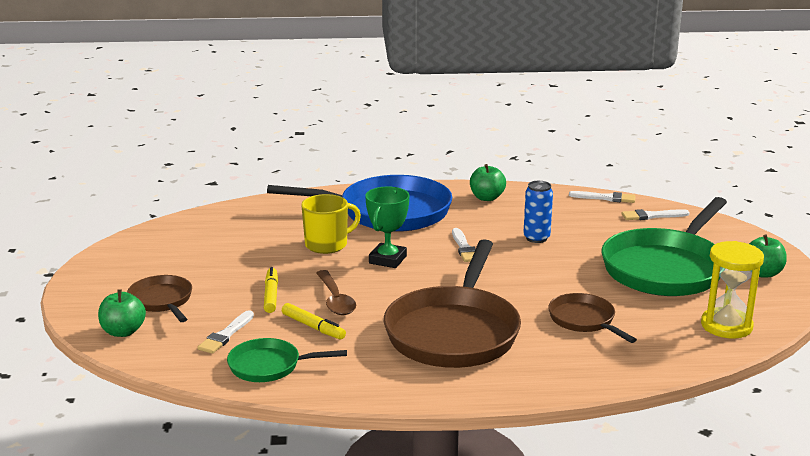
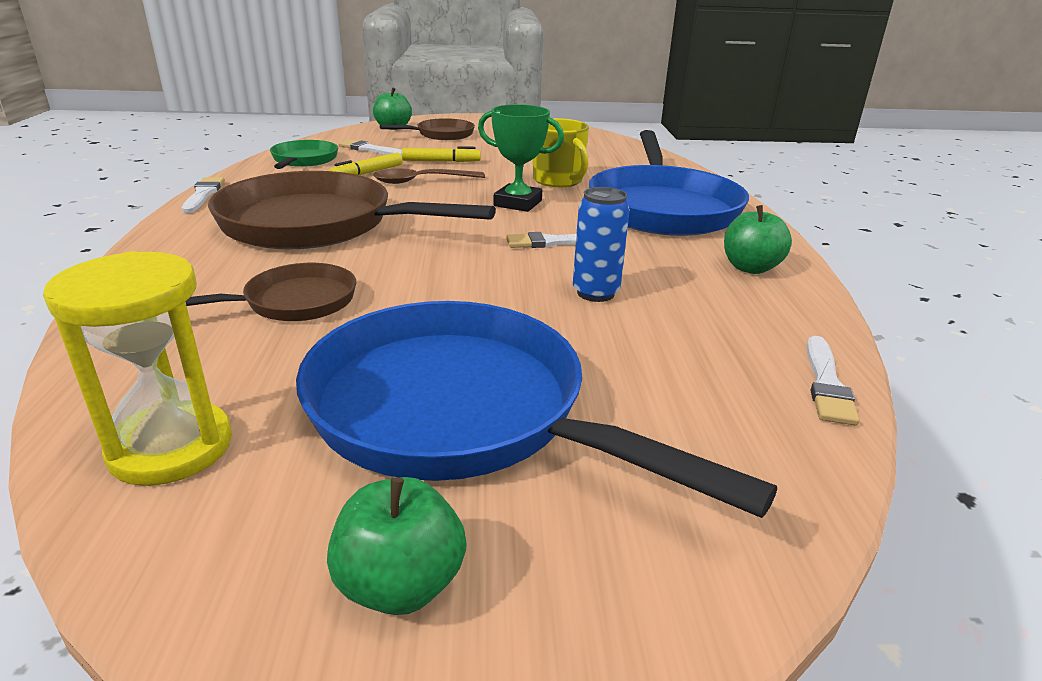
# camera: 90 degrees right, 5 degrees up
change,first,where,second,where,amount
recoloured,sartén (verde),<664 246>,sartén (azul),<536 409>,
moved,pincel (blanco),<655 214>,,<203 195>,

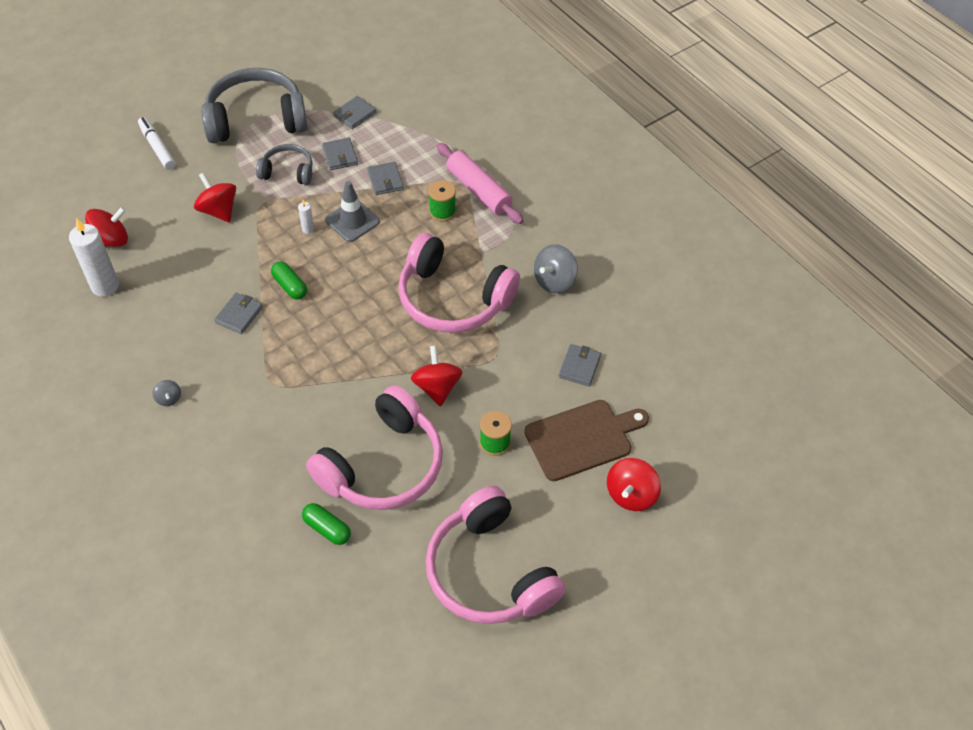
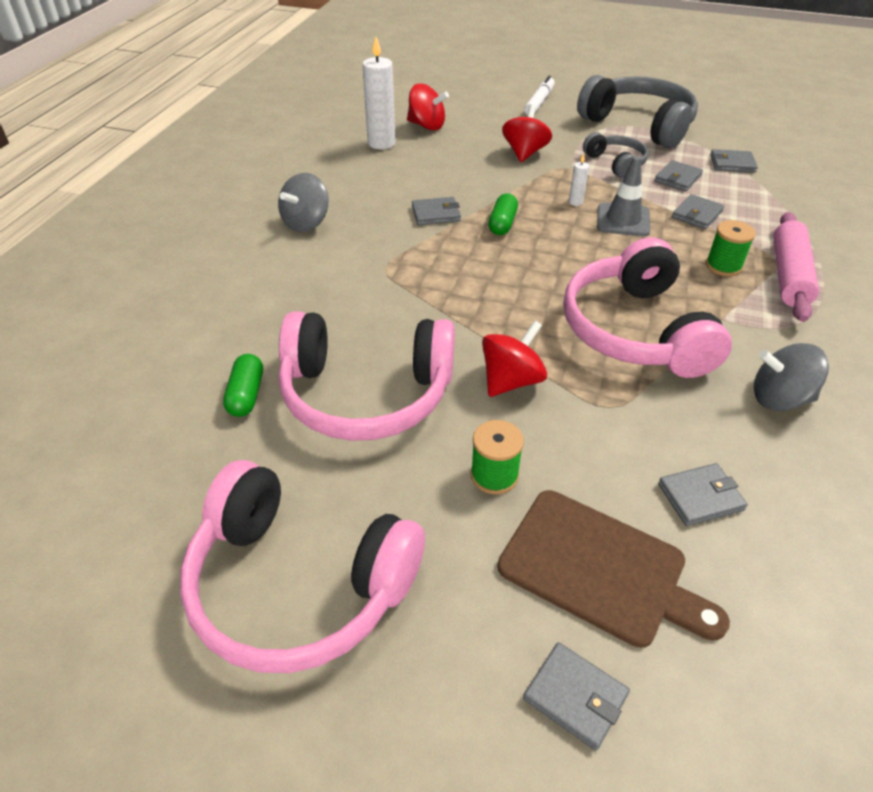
# camera: 55 degrees right, 10 degrees down
change,first,where,second,where,amount
resized,peonza (gris),<167 393>,,<303 202>,x1.91
replaced,peonza (rojo),<634 484>,cartera (gris),<576 696>,
turned,auriculares (rosa),<495 555>,,<302 566>,90 degrees counterclockwise

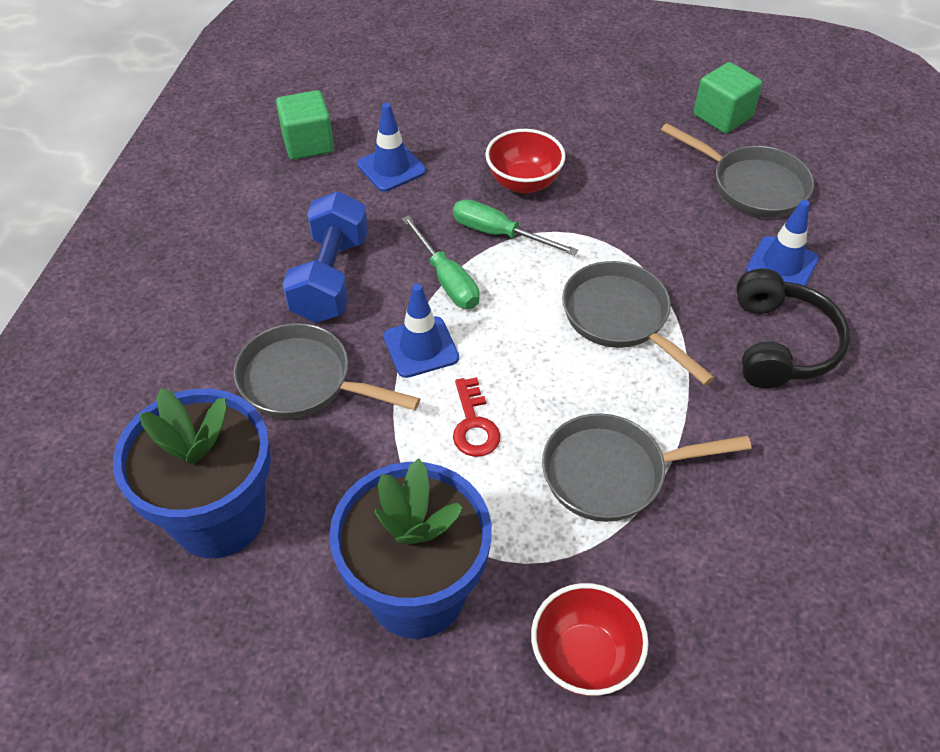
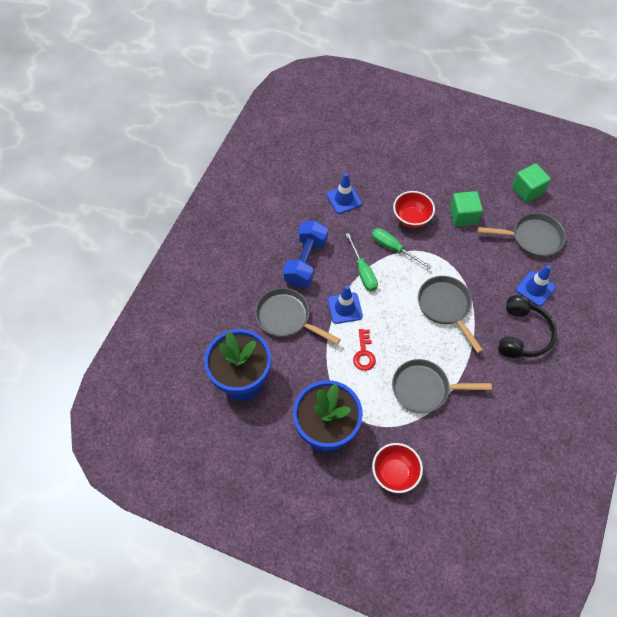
# camera: 10 degrees right, 10 degrees up
change,first,where,second,where,amount
moved,cubo (verde),<305 125>,,<466 209>,
turned,sartén (gris),<737 170>,,<522 235>,45 degrees counterclockwise

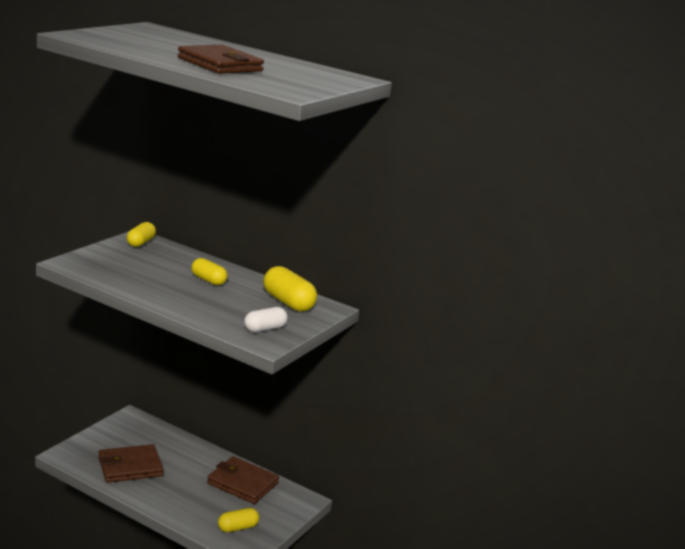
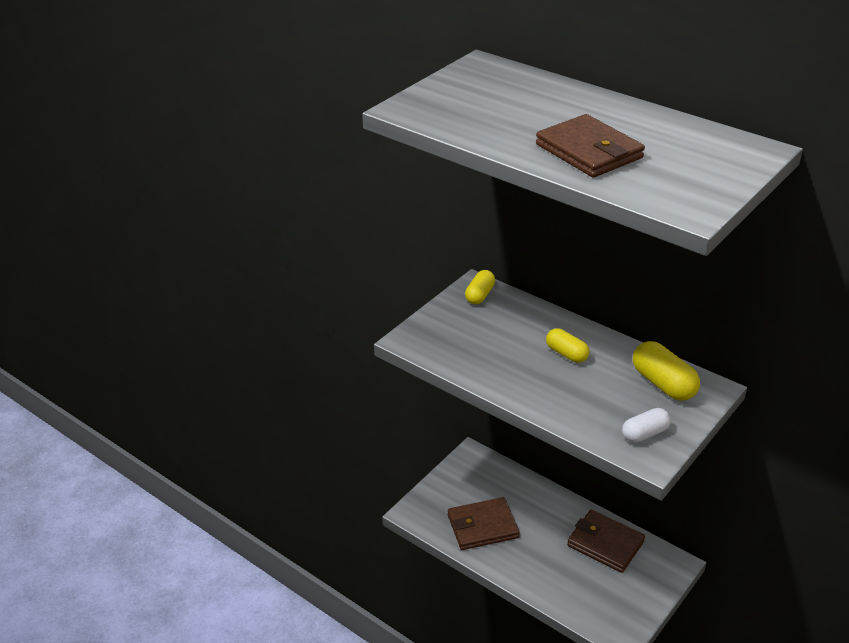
# camera: 10 degrees right, 15 degrees up
change,first,where,second,where,amount
removed,cápsula (amarillo),<238 520>,,,

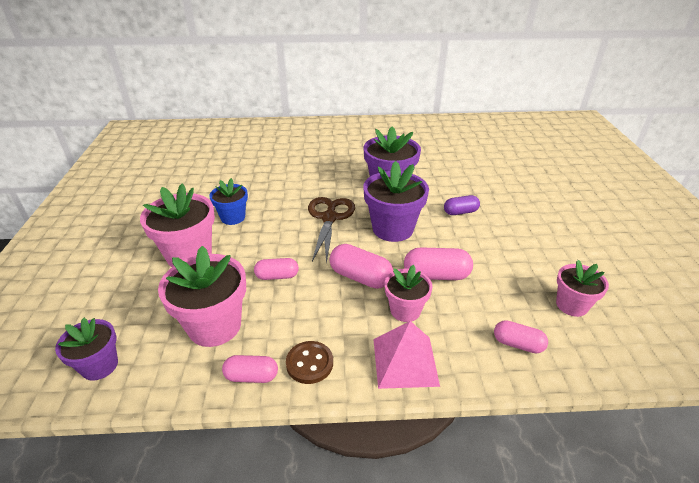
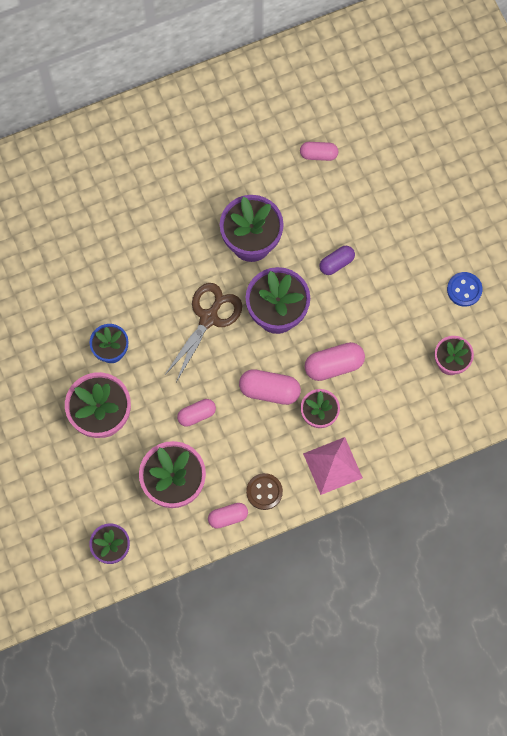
# camera: 20 degrees left, 35 degrees up
change,first,where,second,where,amount
turned,tijeras (marrón),<331 230>,,<203 332>,45 degrees clockwise
moved,cápsula (rosa),<521 337>,,<319 151>,
added,,,botón (azul),<465 289>,

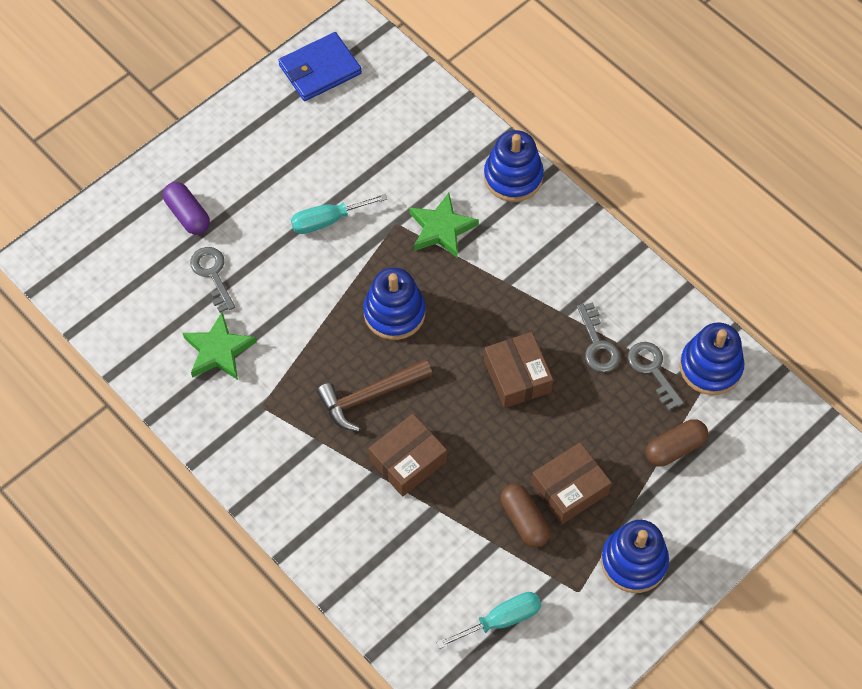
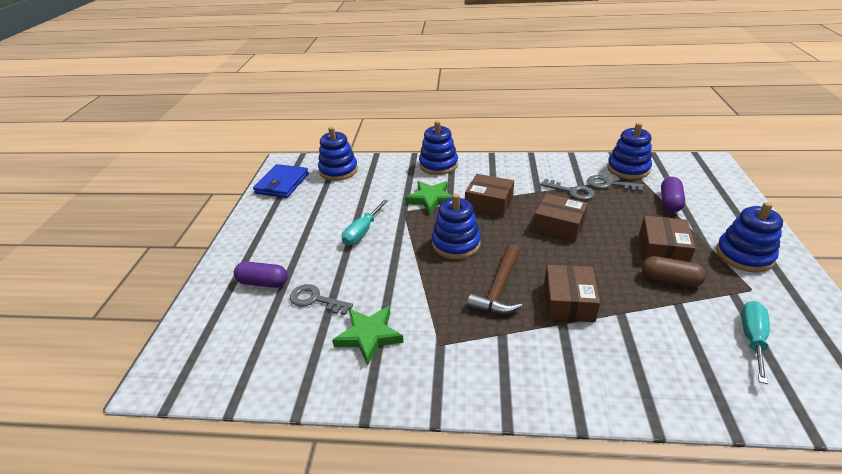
# camera: 40 degrees left, 25 degrees down
change,first,where,second,where,amount
recoloured,cápsula (marrón),<677 442>,cápsula (morado),<673 194>,
added,,,juguete apilable (azul),<338 154>,
added,,,caja (marrón),<489 195>,

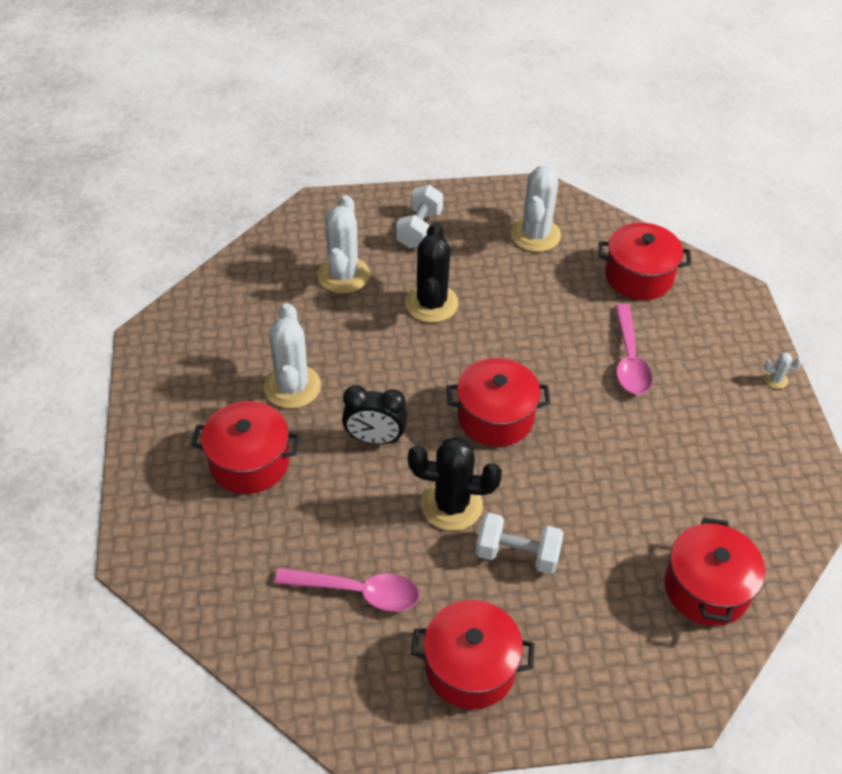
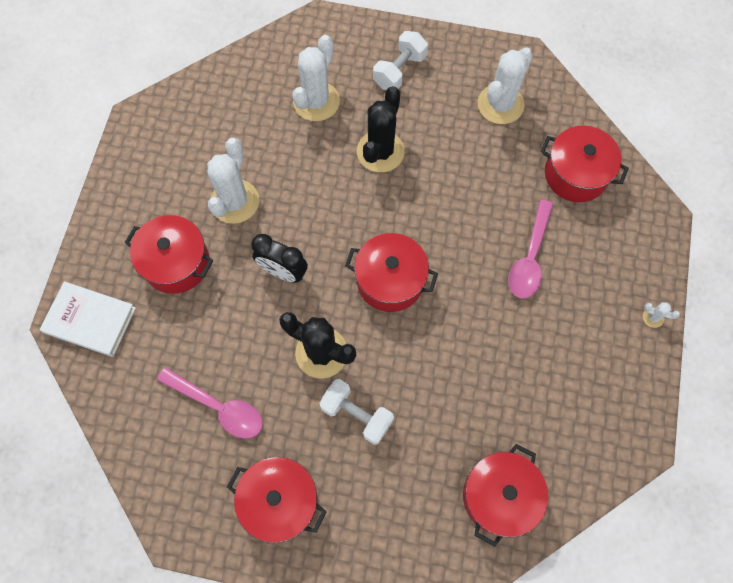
# camera: 20 degrees right, 20 degrees up
change,first,where,second,where,amount
added,,,libro (blanco),<88 319>,

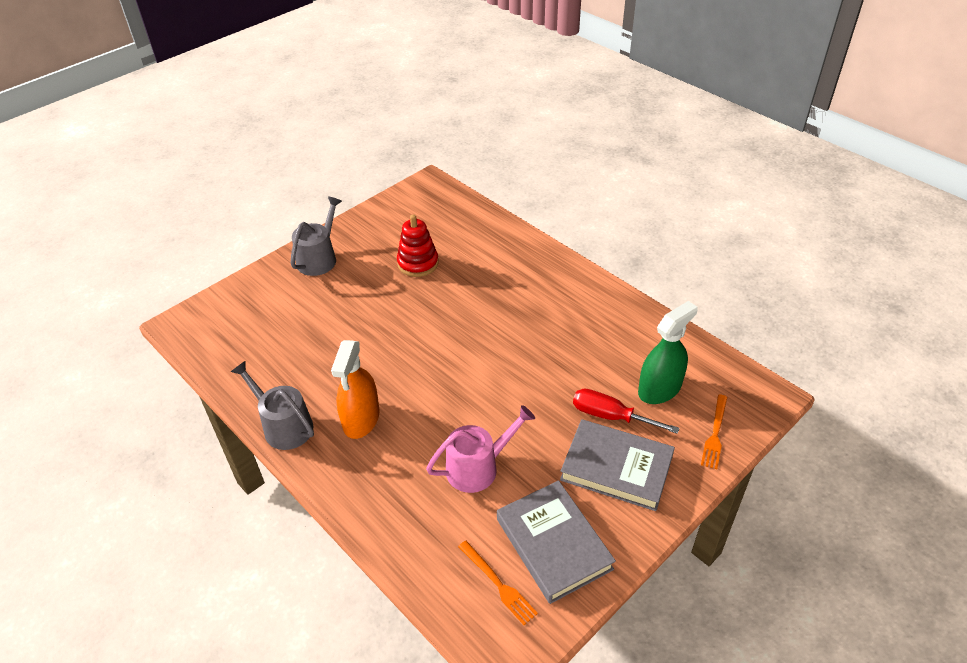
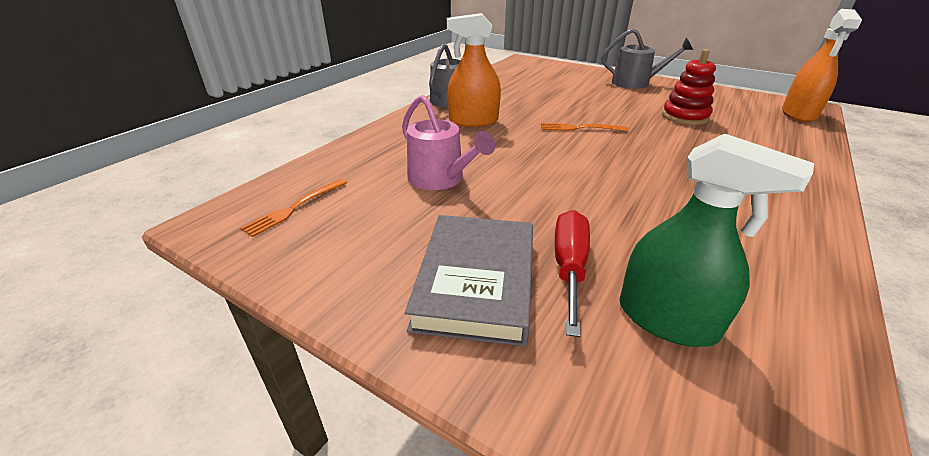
# camera: 75 degrees right, 10 degrees down
change,first,where,second,where,amount
moved,tenedor (naranja),<714 431>,,<584 127>,
removed,libro (gris),<556 542>,,,
added,,,pulverizador (naranja),<822 65>,

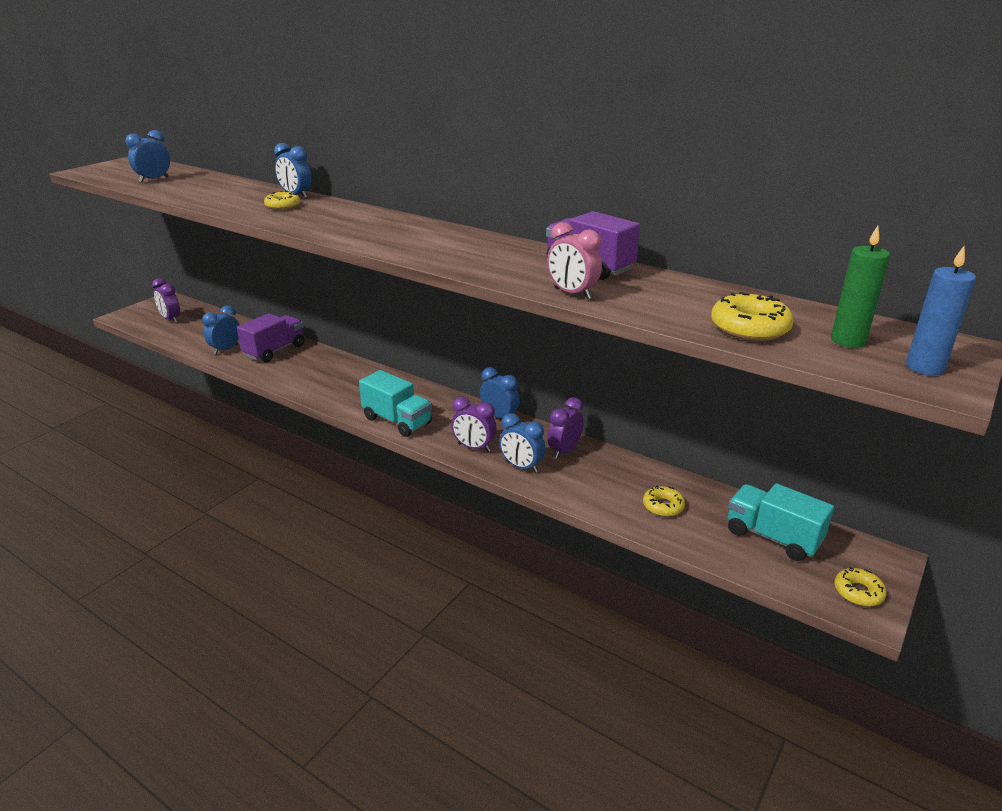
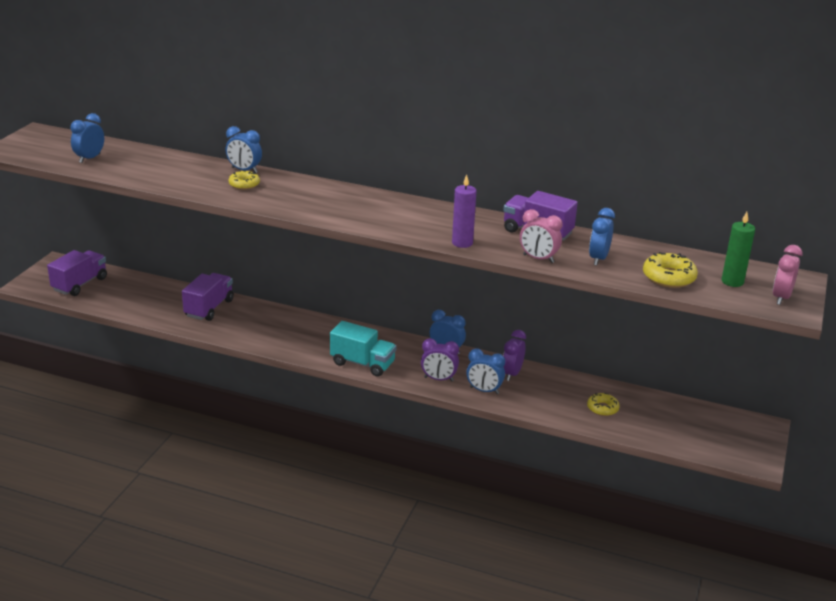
# camera: 15 degrees left, 0 degrees up
change,first,where,second,where,amount
replaced,vela (azul),<941 311>,despertador (rosa),<788 275>,
replaced,despertador (morado),<166 300>,camión (morado),<77 273>,
moved,despertador (azul),<221 330>,,<602 237>,
removed,camión (turquesa),<781 522>,,,
removed,rosquilla (amarillo),<860 586>,,,
added,,,vela (morado),<464 211>,

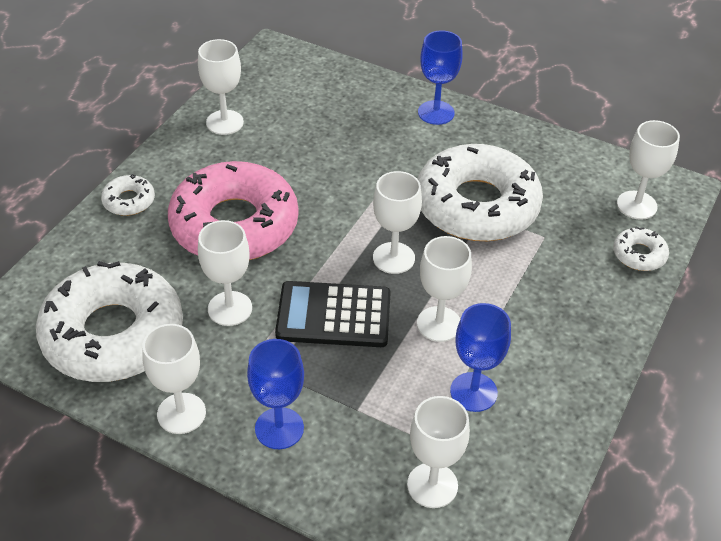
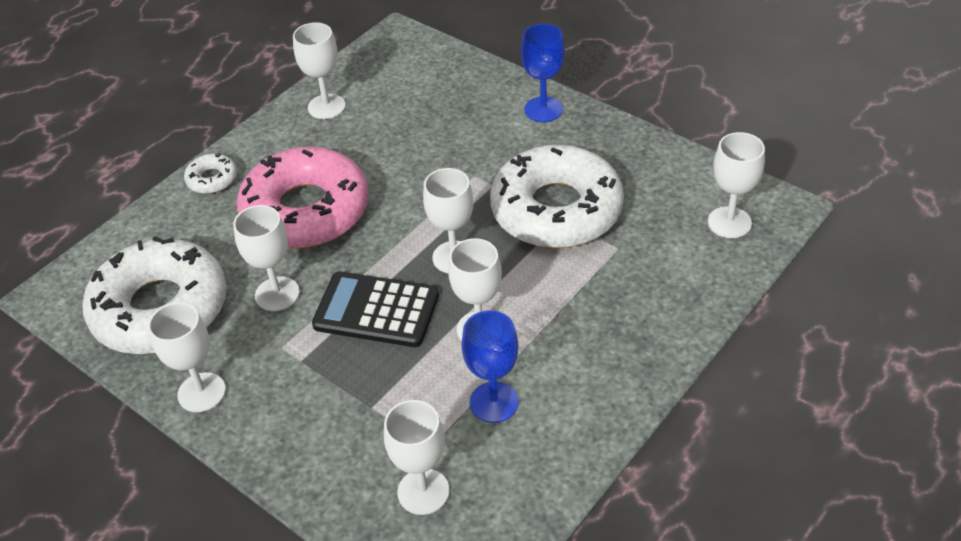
# camera: 15 degrees right, 0 degrees up
change,first,where,second,where,amount
removed,rosquilla (blanco),<641 249>,,,
removed,copa (azul),<275 394>,,,

